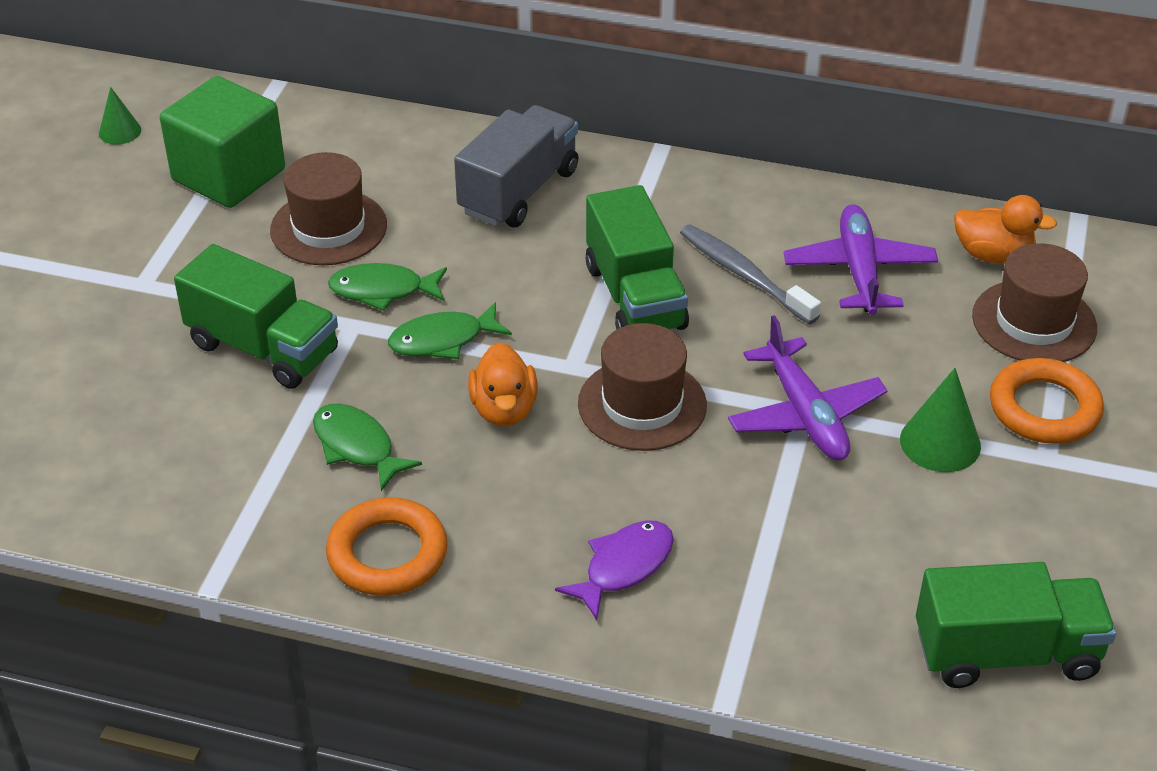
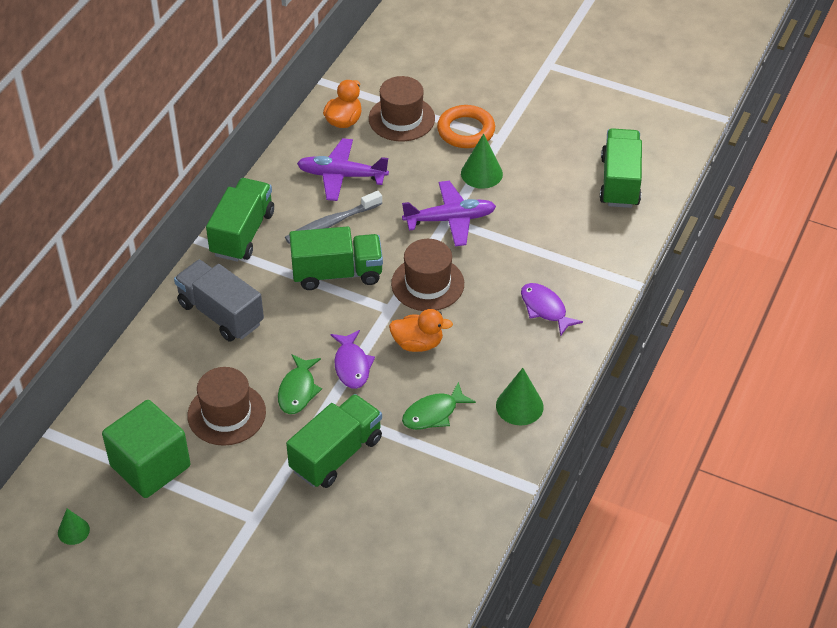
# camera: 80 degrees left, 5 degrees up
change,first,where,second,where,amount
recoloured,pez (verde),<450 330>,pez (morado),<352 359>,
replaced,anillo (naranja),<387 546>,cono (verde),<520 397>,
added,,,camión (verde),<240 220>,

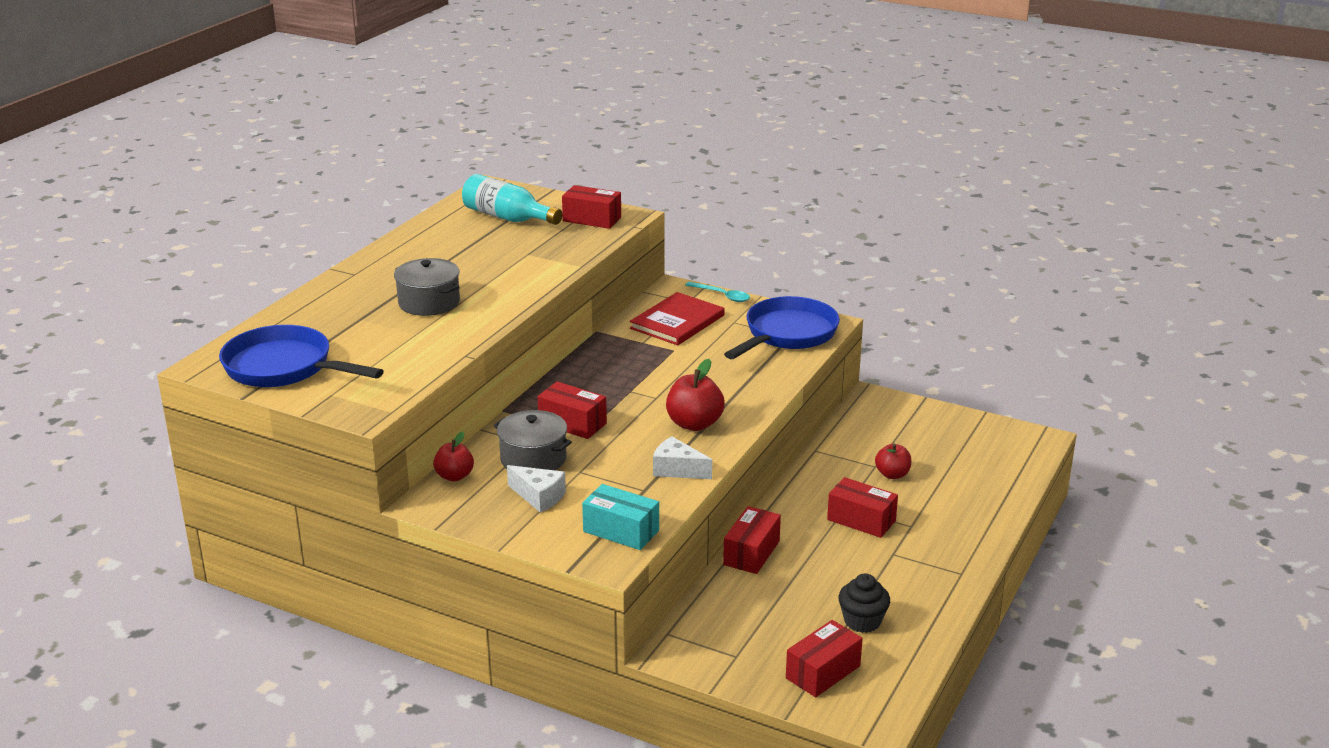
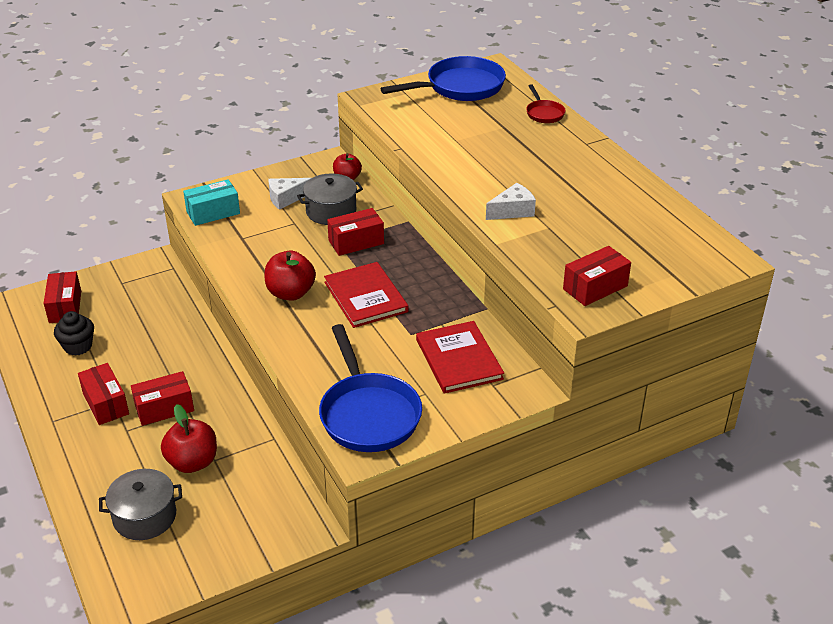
# camera: 125 degrees right, 10 degrees up
change,first,where,second,where,amount
removed,botella (turquesa),<512 199>,,,
moved,olla (gris),<427 287>,,<140 504>,
removed,cuchara (turquesa),<717 292>,,,
moved,queso (blanco),<682 457>,,<511 201>,
resized,manzana (rojo),<893 461>,,<189 438>,x1.54
moved,caja (rojo),<752 540>,,<103 394>,
added,,,sartén (rojo),<546 103>,
added,,,libro (rojo),<366 295>,

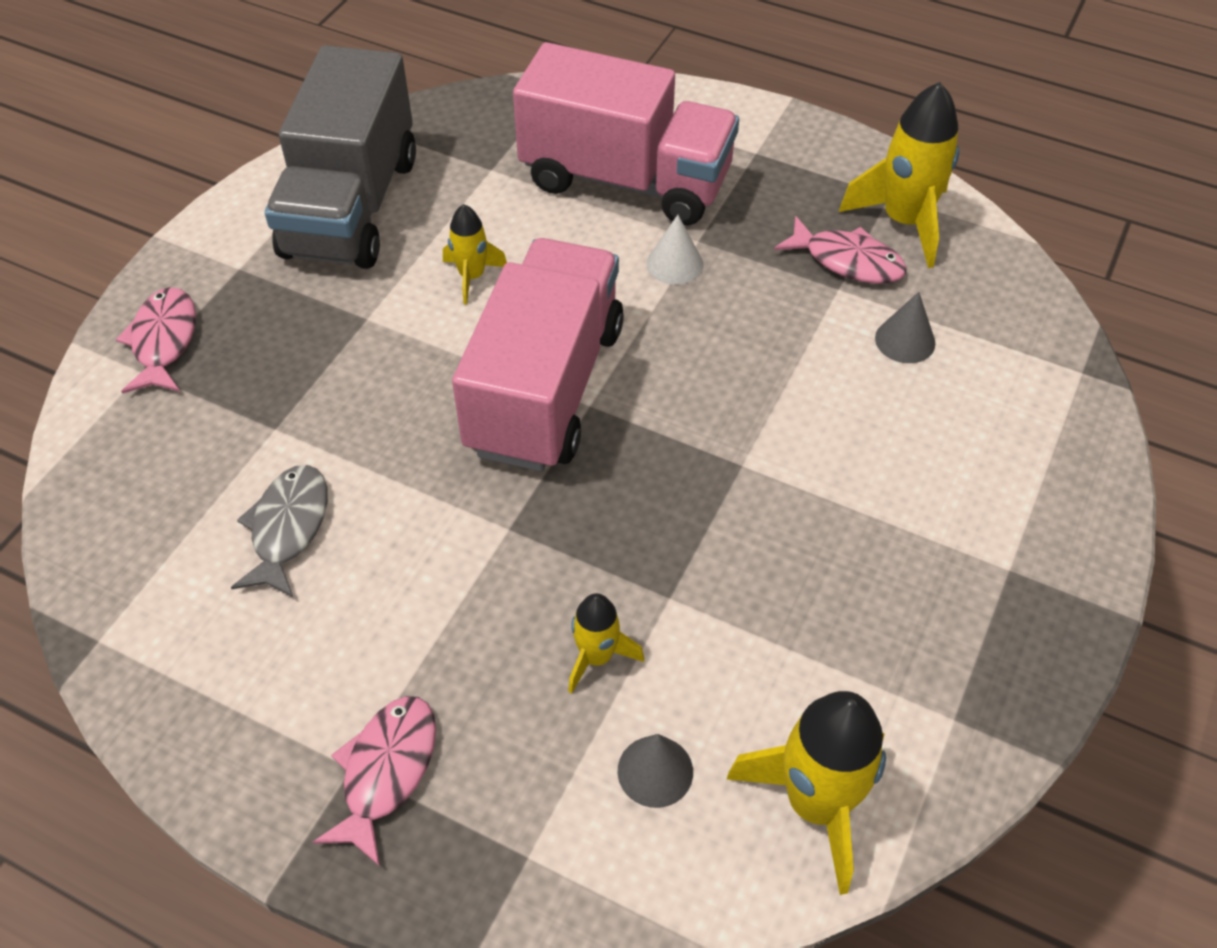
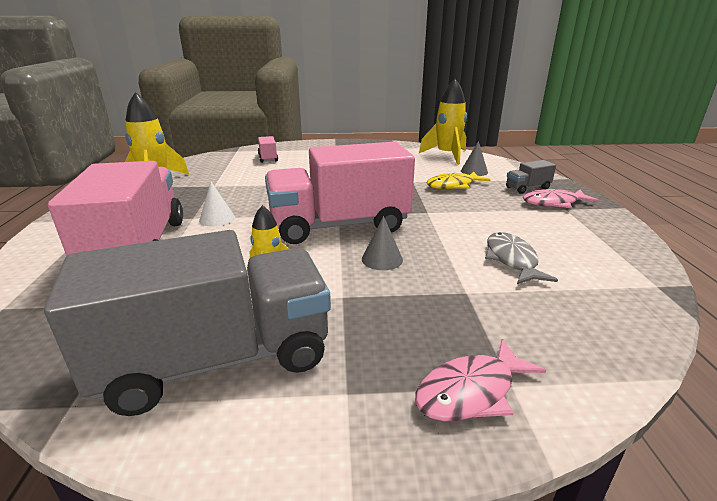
# camera: 120 degrees left, 25 degrees down
change,first,where,second,where,amount
removed,pez (rosa),<840 250>,,,
moved,cono (gris),<905 327>,,<382 243>,
turned,pez (gris),<279 531>,,<521 258>,105 degrees clockwise
replaced,cohete (amarillo),<606 643>,pez (amarillo),<459 180>,
added,,,camión (rosa),<268 149>,
added,,,camión (gris),<531 177>,

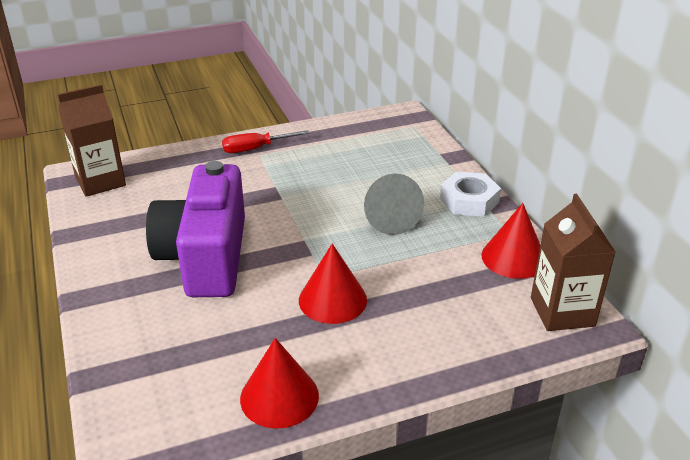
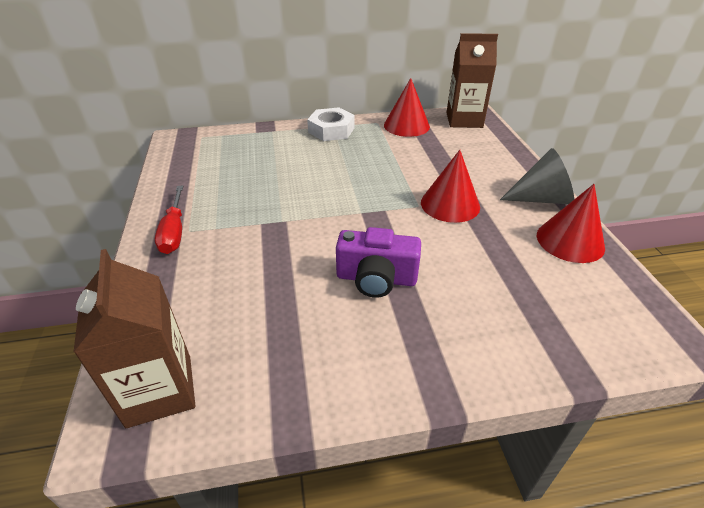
# camera: 80 degrees left, 5 degrees up
change,first,where,second,where,amount
resized,cámara (morado),<195 229>,,<378 262>,x0.55
moved,cono (gris),<394 204>,,<537 176>,

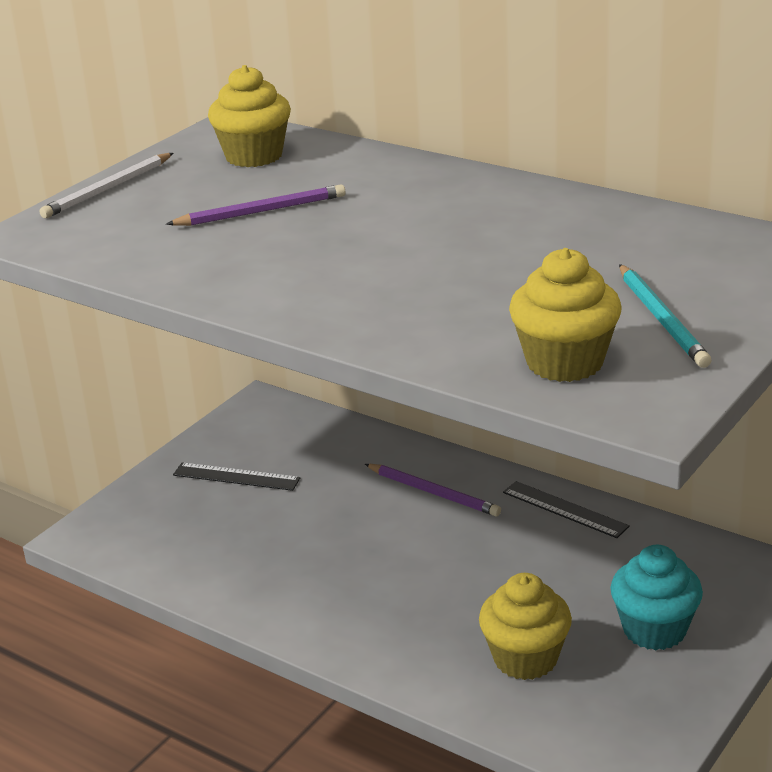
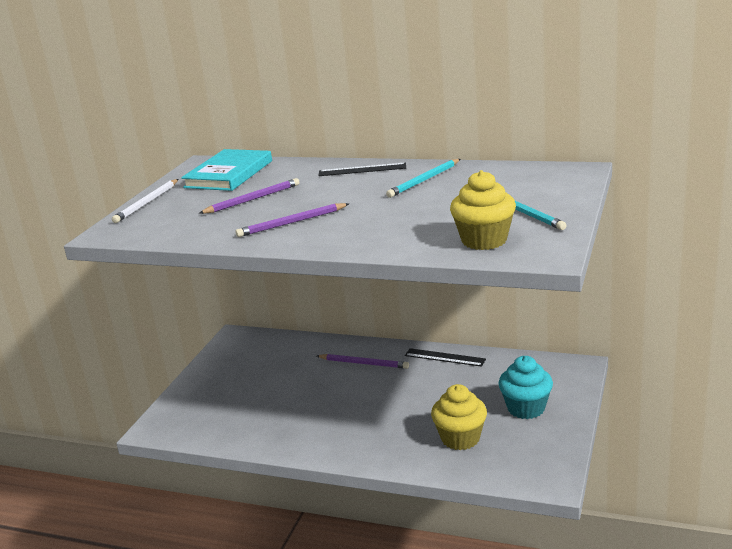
# camera: 15 degrees left, 5 degrees down
change,first,where,second,where,amount
replaced,magdalena (amarillo),<249 116>,libro (turquesa),<226 170>,
moved,regla (negro),<236 476>,,<362 169>,
added,,,lápiz (turquesa),<423 178>,
added,,,lápiz (morado),<292 220>,

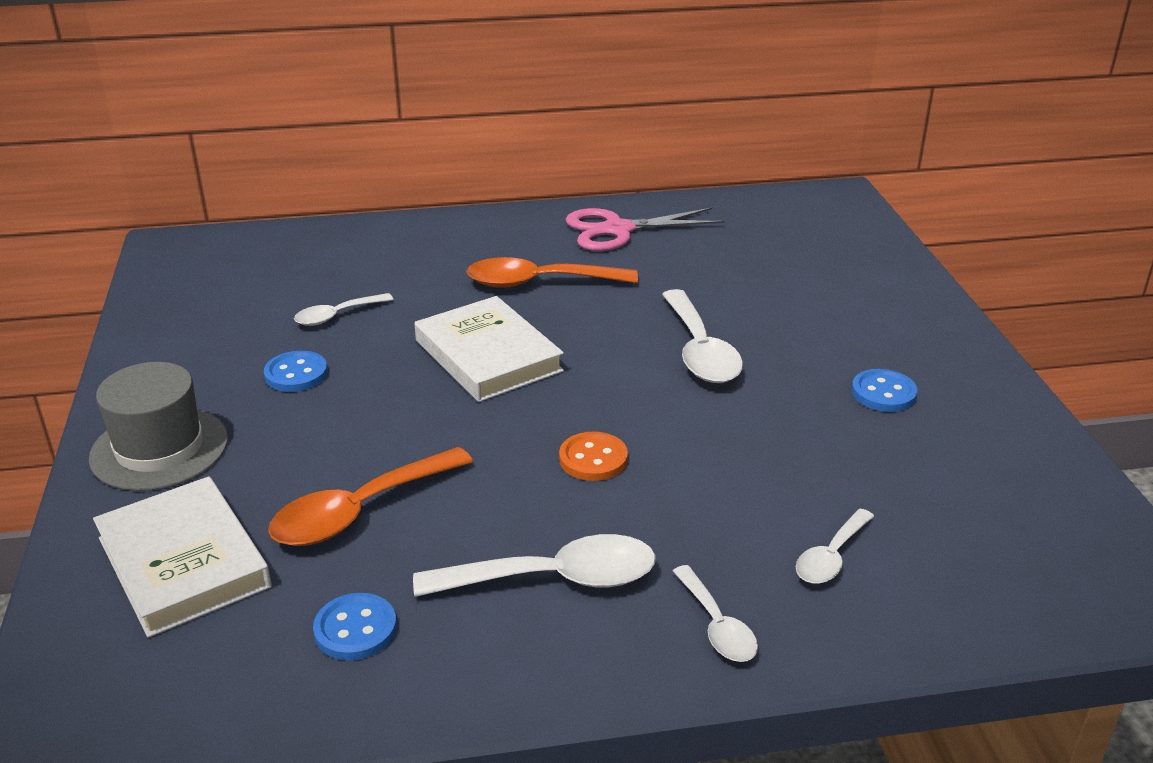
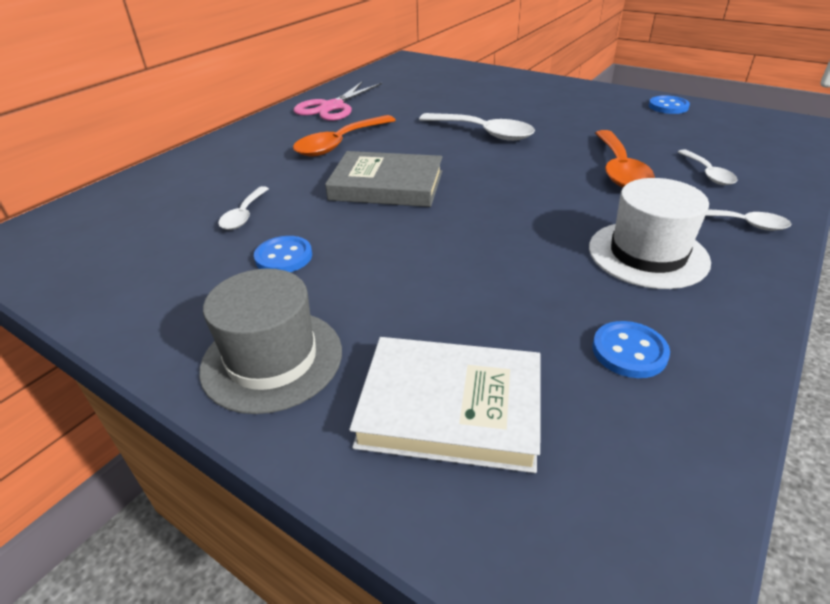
# camera: 45 degrees left, 5 degrees up
change,first,where,second,where,amount
recoloured,libro (blanco),<489 349>,libro (gris),<383 179>,
moved,botón (azul),<885 390>,,<669 104>,
removed,botón (naranja),<593 456>,,,
moved,cuchara (naranja),<370 496>,,<625 159>,
replaced,cuchara (blanco),<534 565>,sombrero (blanco),<650 233>,

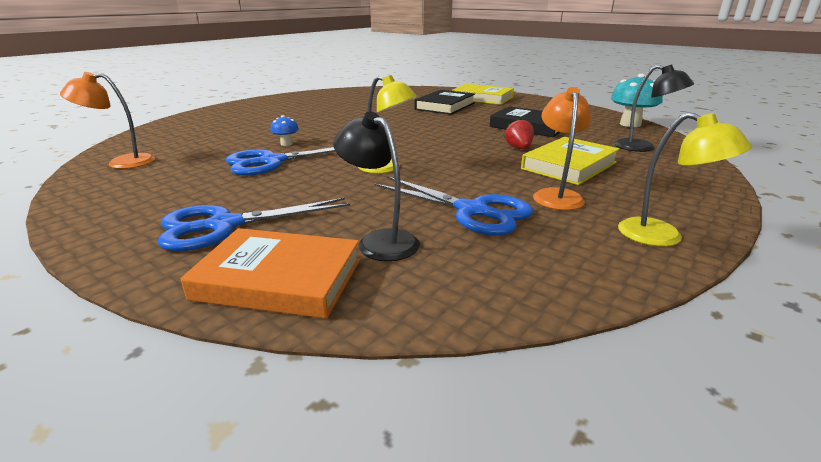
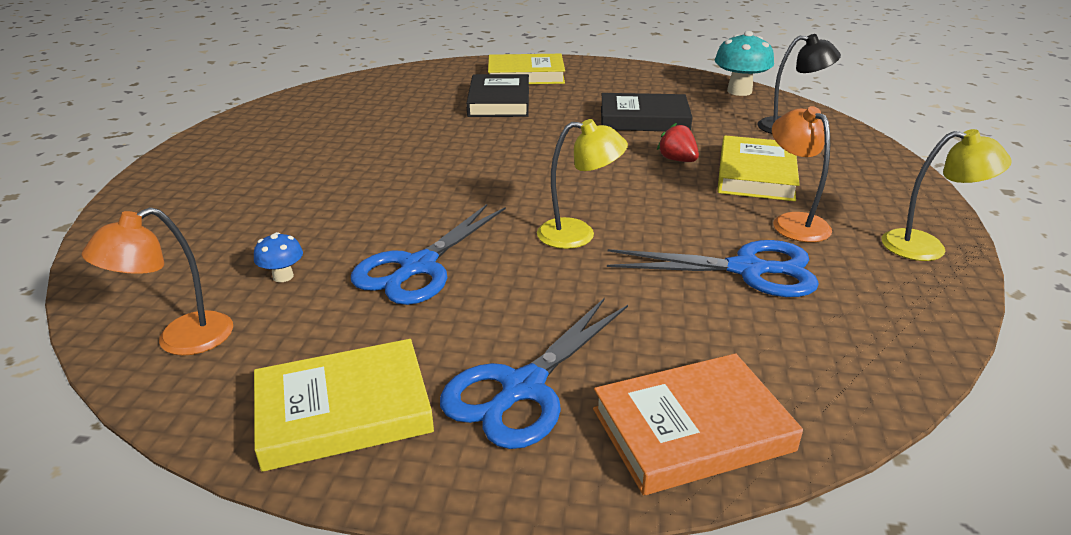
# camera: 30 degrees left, 5 degrees up
change,first,where,second,where,amount
removed,lámpara (negro),<376 186>,,,
moved,seta (azul),<284 130>,,<278 257>,
added,,,libro (amarillo),<344 405>,

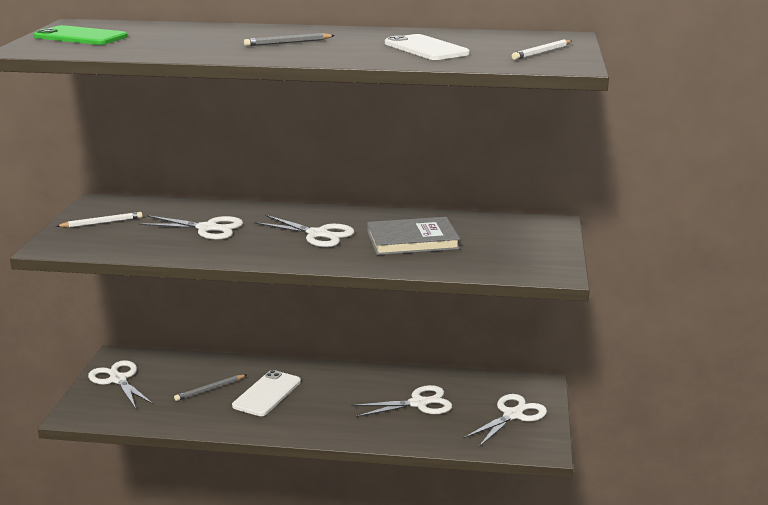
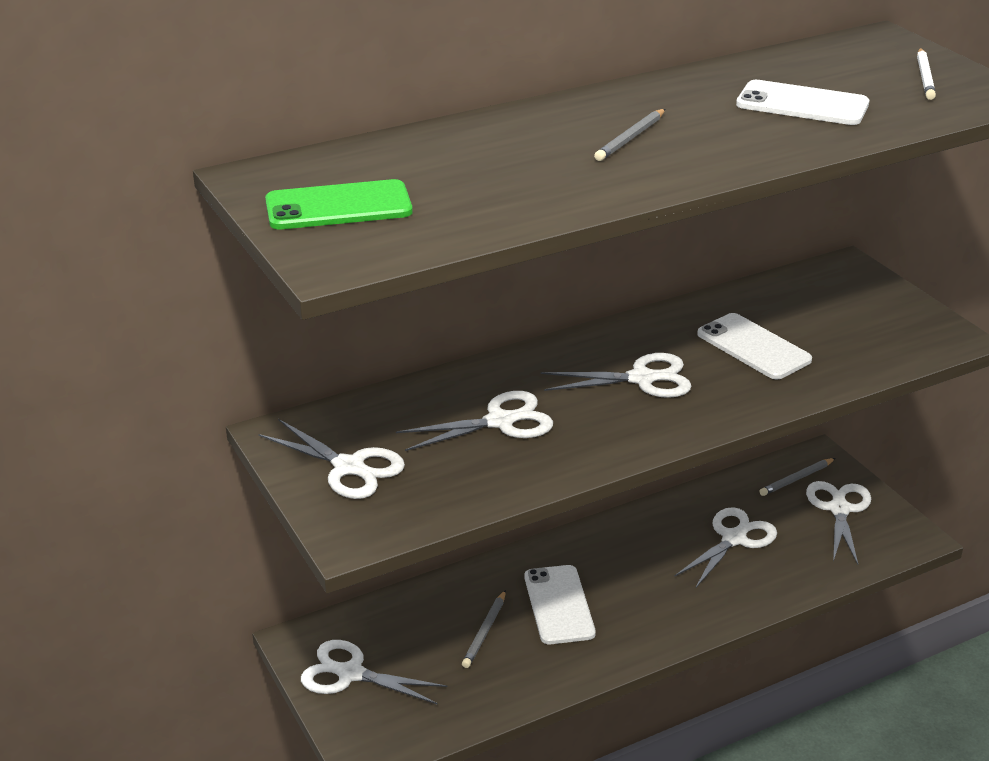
# camera: 35 degrees left, 10 degrees up
change,first,where,second,where,amount
replaced,lápiz (blanco),<99 220>,tijeras (blanco),<332 459>,
replaced,libro (gris),<413 236>,móvil (blanco),<754 346>,
added,,,lápiz (gris),<797 477>,

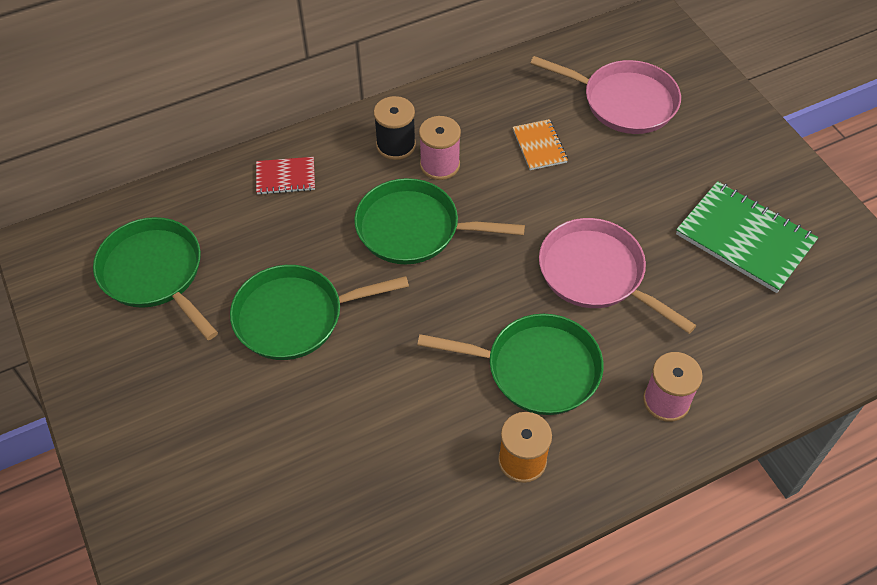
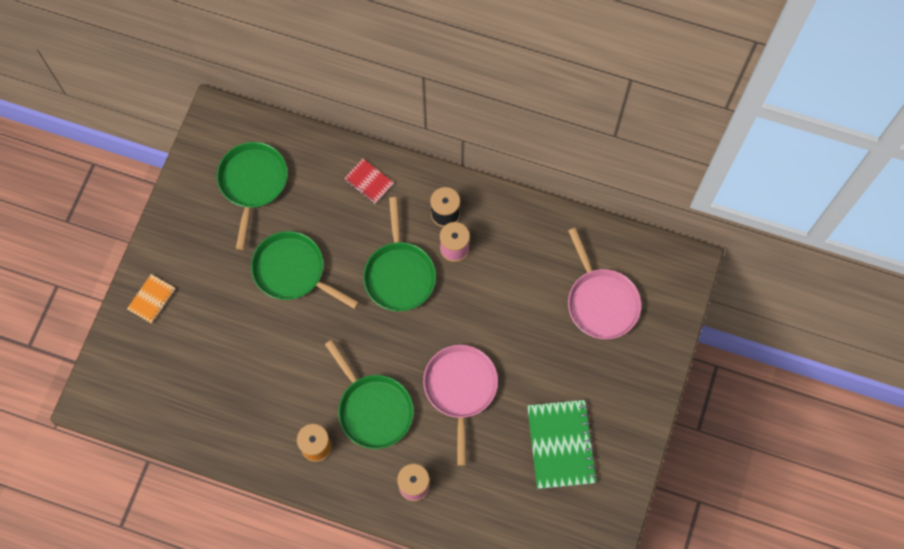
# camera: 45 degrees right, 15 degrees up
change,first,where,second,where,amount
moved,cuaderno (naranja),<540 144>,,<151 299>,
turned,sartén (verde),<439 221>,,<399 254>,150 degrees counterclockwise

